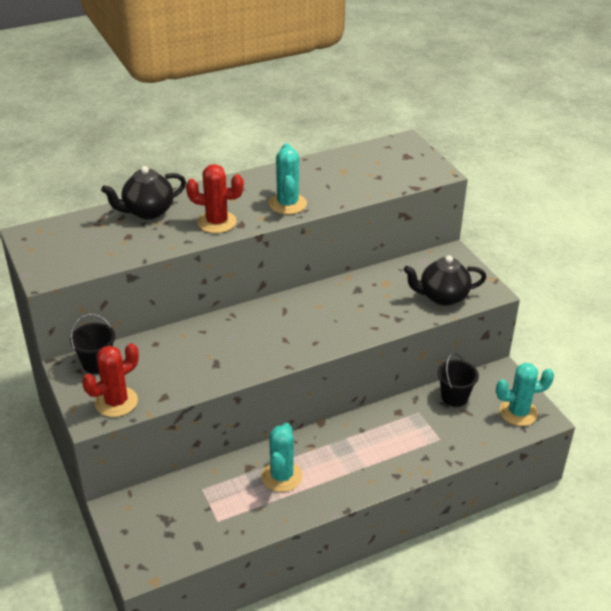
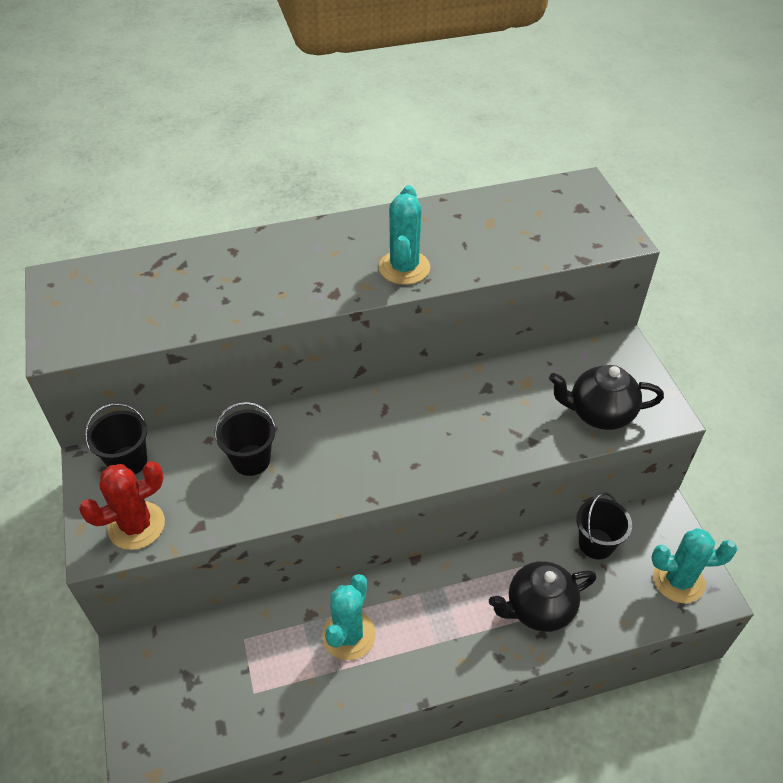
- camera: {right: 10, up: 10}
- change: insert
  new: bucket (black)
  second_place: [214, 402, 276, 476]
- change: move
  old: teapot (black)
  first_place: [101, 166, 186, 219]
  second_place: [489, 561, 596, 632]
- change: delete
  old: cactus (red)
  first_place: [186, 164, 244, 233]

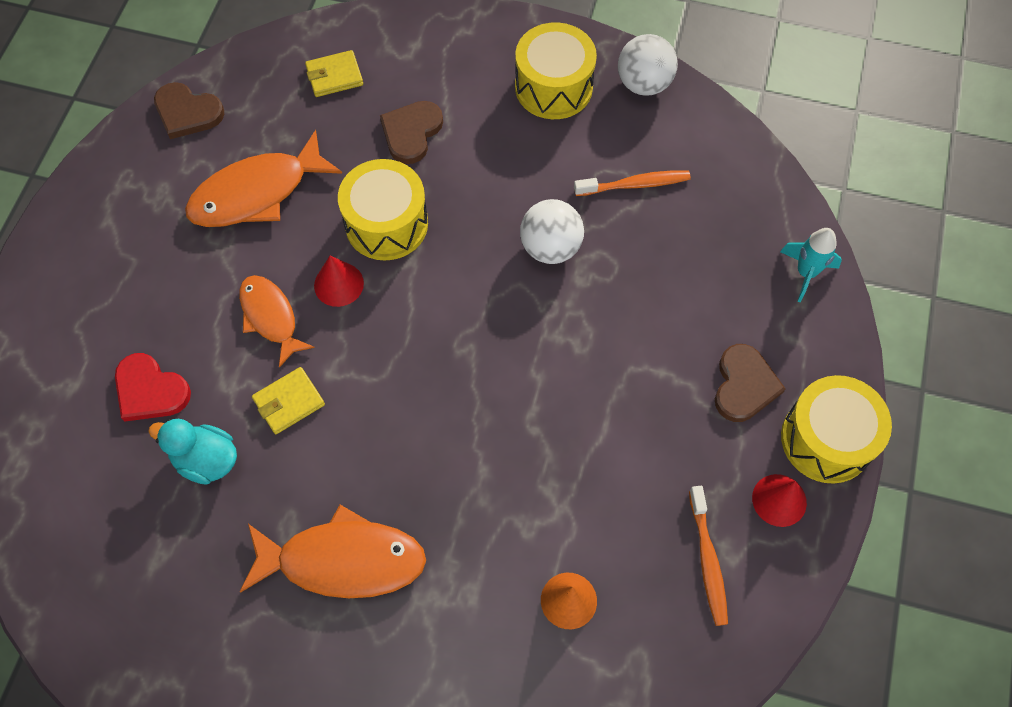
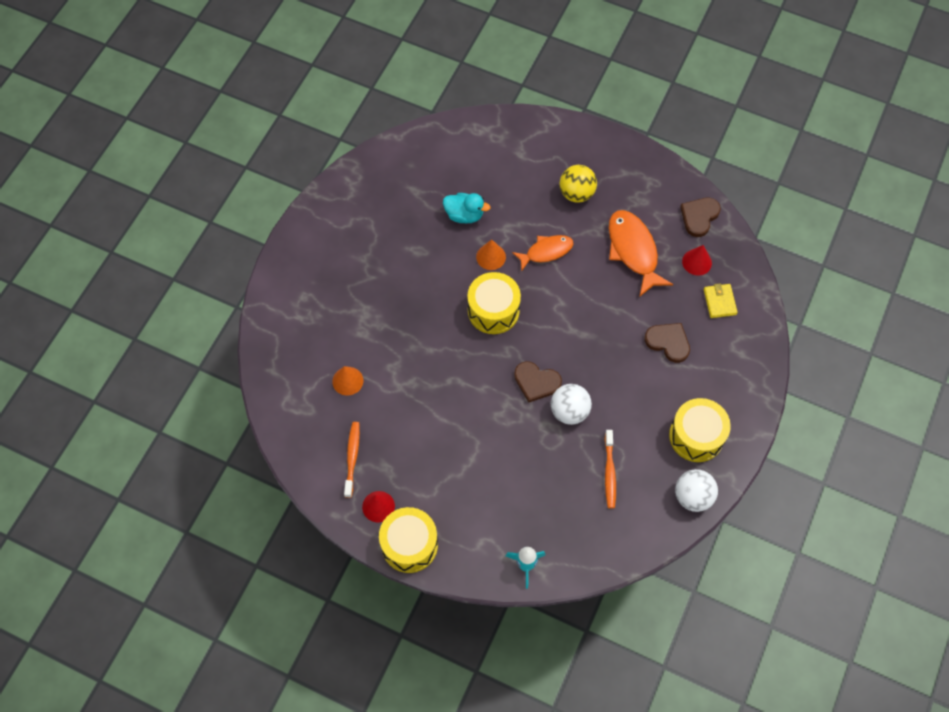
- camera: {right: 100, up: 0}
- change: rotate
  old: toothbrush (orange)
  first_place: [689, 486, 728, 626]
  second_place: [344, 422, 360, 498]
  degrees: 90
- change: rotate
  old: duck (turquoise)
  first_place: [148, 419, 237, 485]
  second_place: [443, 193, 491, 223]
  degrees: 75
- change: move
  old: drum (yellow)
  first_place: [338, 159, 428, 260]
  second_place: [468, 272, 521, 334]
- change: replace
  old: wallet (yellow)
  new: cone (orange)
  first_place: [252, 367, 325, 434]
  second_place: [476, 239, 506, 270]
- change: move
  old: heart (brown)
  first_place: [715, 344, 786, 422]
  second_place: [514, 361, 562, 403]
- change: insert
  new: ball (yellow)
  second_place: [559, 165, 597, 203]
- change: move
  old: cone (red)
  first_place: [314, 255, 364, 307]
  second_place: [682, 245, 712, 275]
- change: delete
  old: heart (red)
  first_place: [115, 353, 191, 422]
- change: delete
  old: fish (orange)
  first_place: [240, 505, 426, 598]

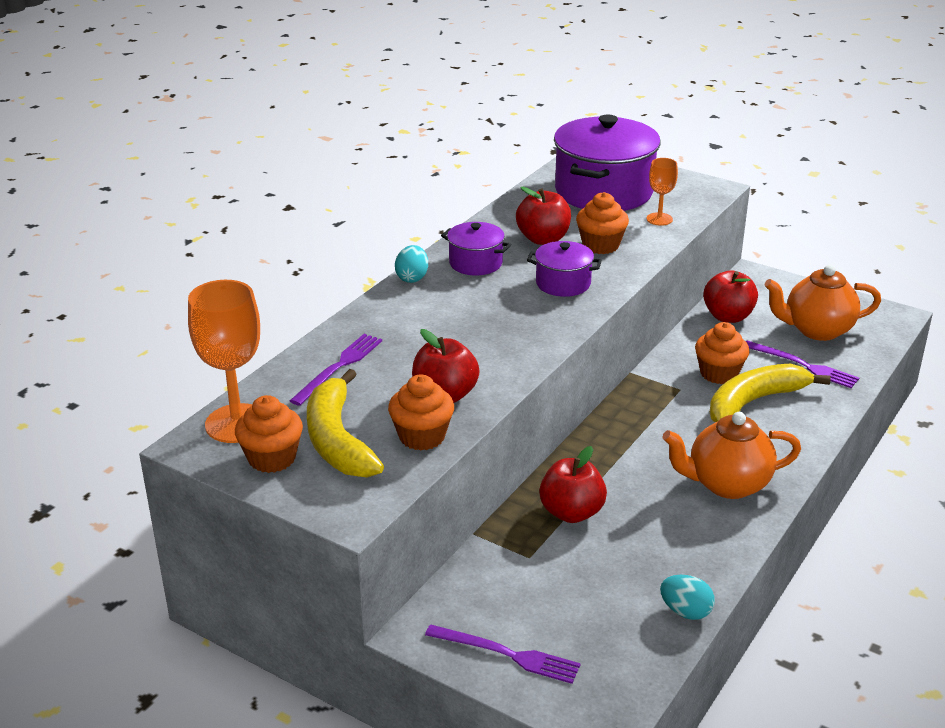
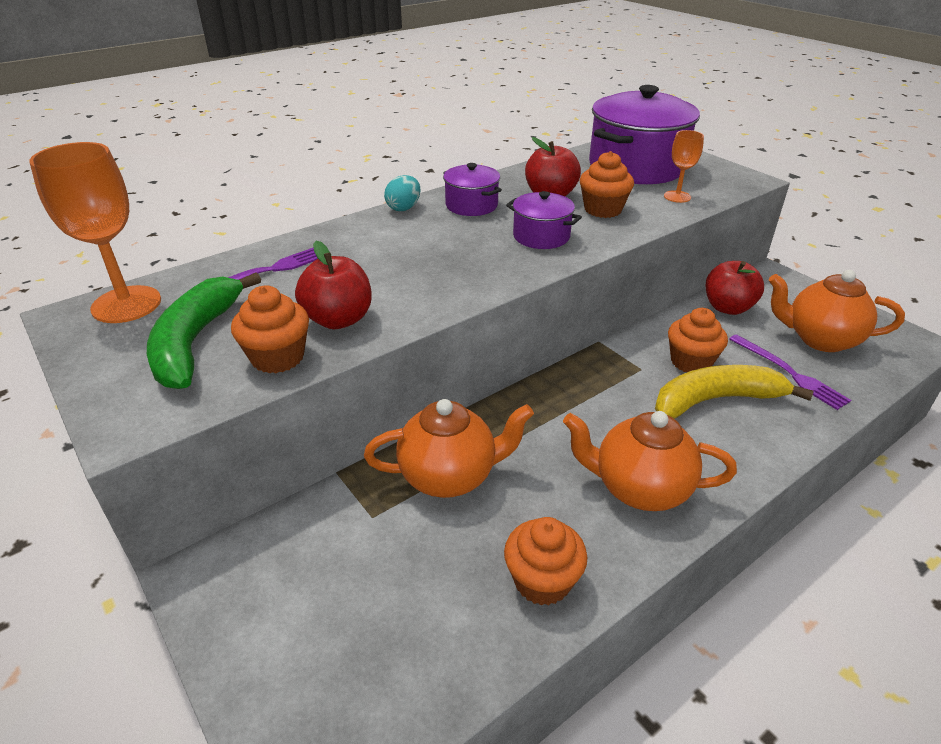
- camera: {right: 20, up: 5}
- change: recolor
  old: banana (yellow)
  new: banana (green)
  first_place: [307, 369, 384, 478]
  second_place: [147, 273, 261, 389]
- change: replace
  old: apple (red)
  new: teapot (orange)
  first_place: [539, 446, 607, 523]
  second_place: [364, 399, 534, 498]
- change: move
  old: cupcake (orange)
  first_place: [235, 395, 303, 473]
  second_place: [504, 517, 587, 606]
- change: delete
  old: fork (purple)
  first_place: [425, 624, 581, 684]
- change: delete
  old: egg (turquoise)
  first_place: [660, 575, 715, 620]

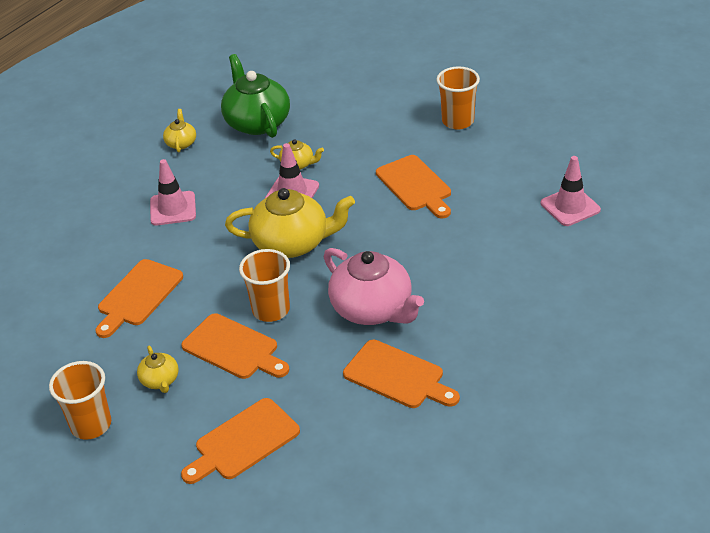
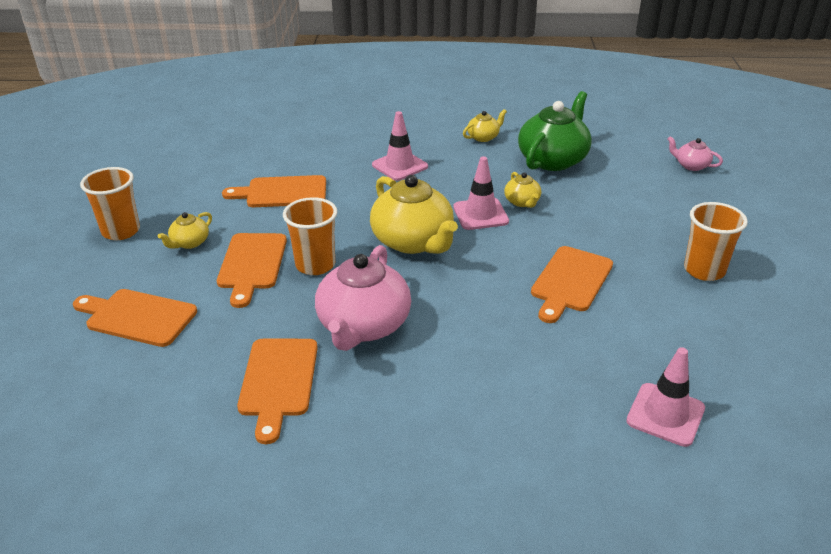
- camera: {right: 55, up: -5}
- change: insert
  new: teapot (pink)
  second_place: [668, 136, 723, 171]

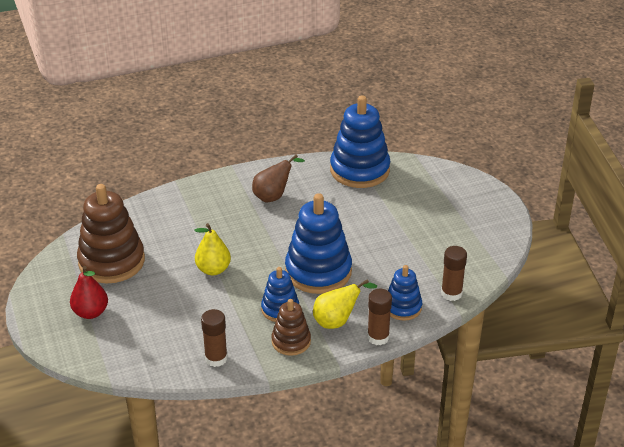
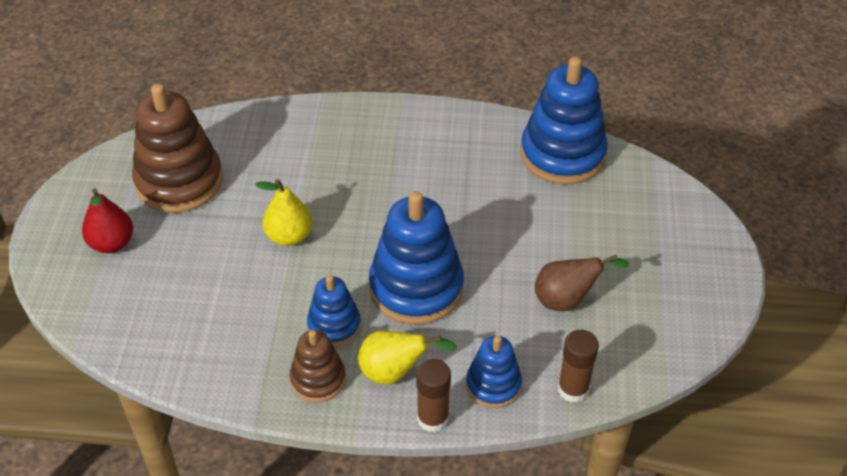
- camera: {right: 25, up: 10}
- change: move
  old: pear (brown)
  first_place: [252, 155, 305, 202]
  second_place: [535, 255, 629, 312]
- change: delete
  old: glue stick (brown)
  first_place: [201, 309, 228, 367]

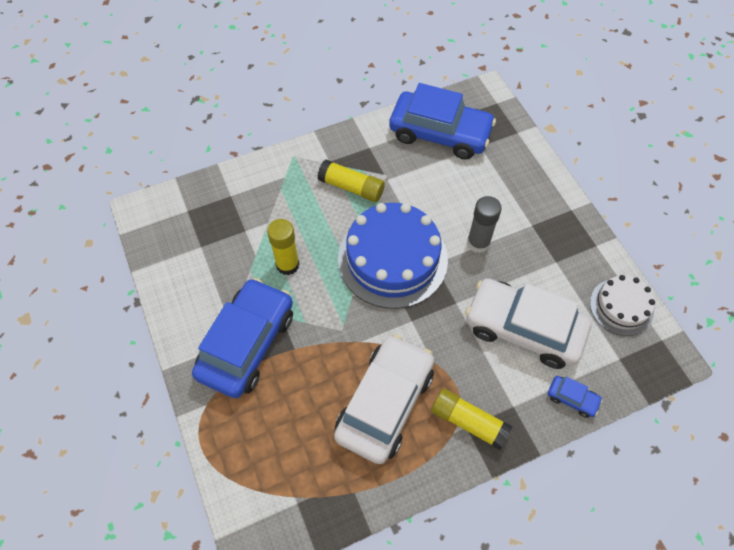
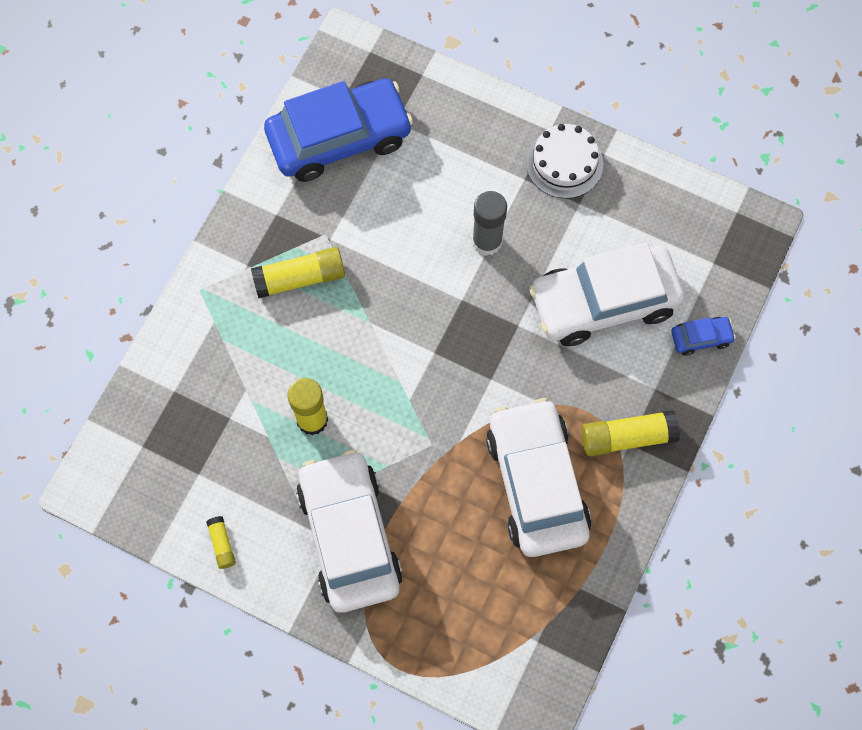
- camera: {right: -40, up: 10}
- change: insert
  new: glue stick (yellow)
  second_place: [206, 516, 236, 569]
- change: recolor
  old: car (blue)
  new: car (white)
  first_place: [192, 278, 293, 398]
  second_place: [296, 449, 403, 613]
- change: move
  old: cake (white)
  first_place: [590, 275, 655, 336]
  second_place: [526, 124, 603, 199]
- change: delete
  old: cake (blue)
  first_place: [338, 203, 448, 309]

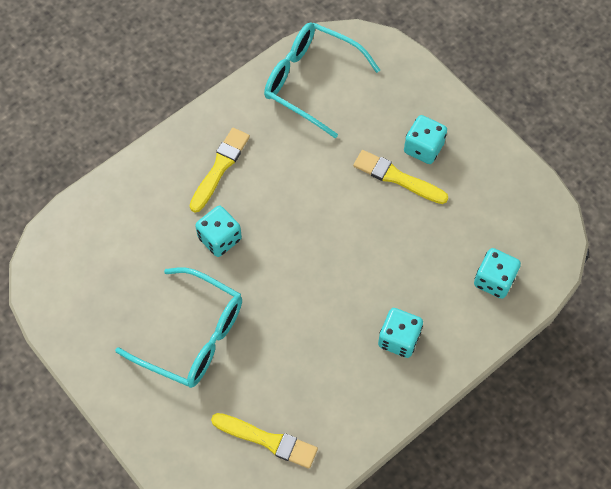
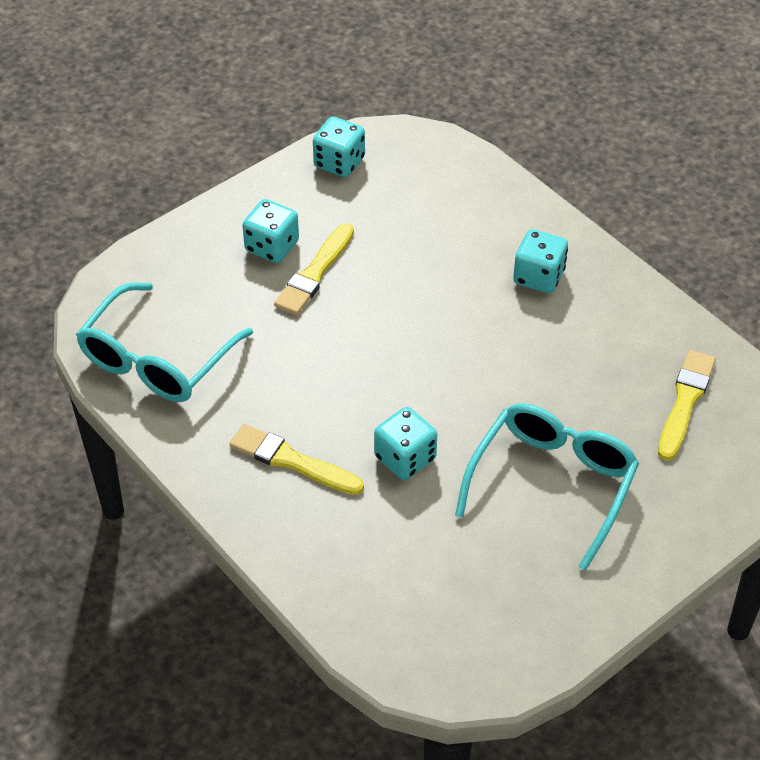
- camera: {right: -90, up: -15}
- change: move
  old: dice (turquoise)
  first_place: [474, 248, 521, 299]
  second_place: [313, 116, 365, 177]

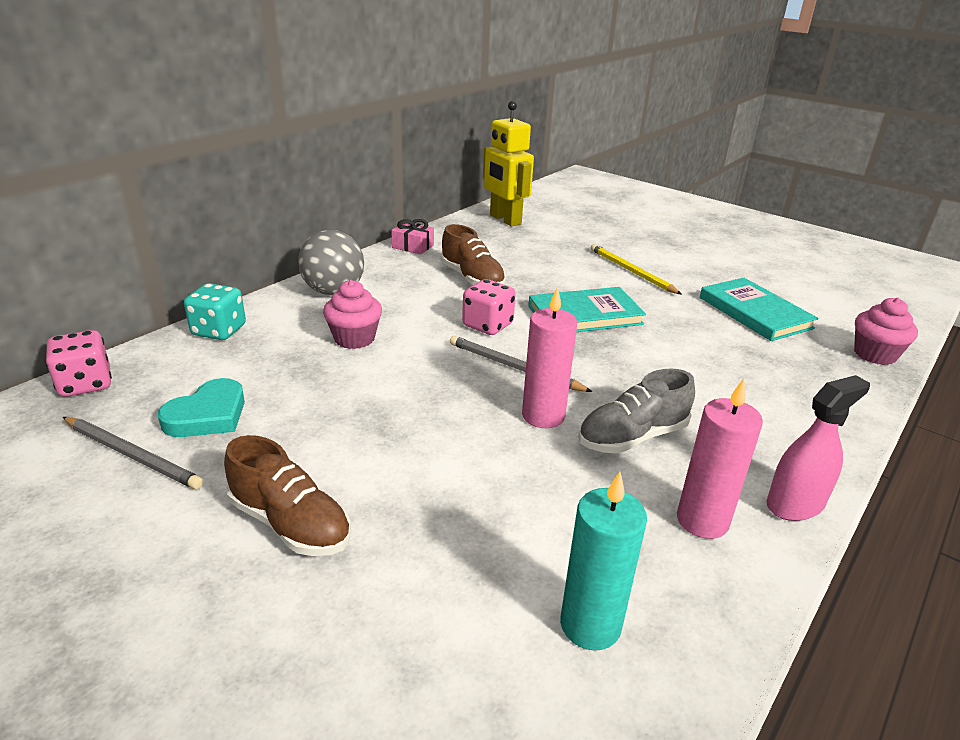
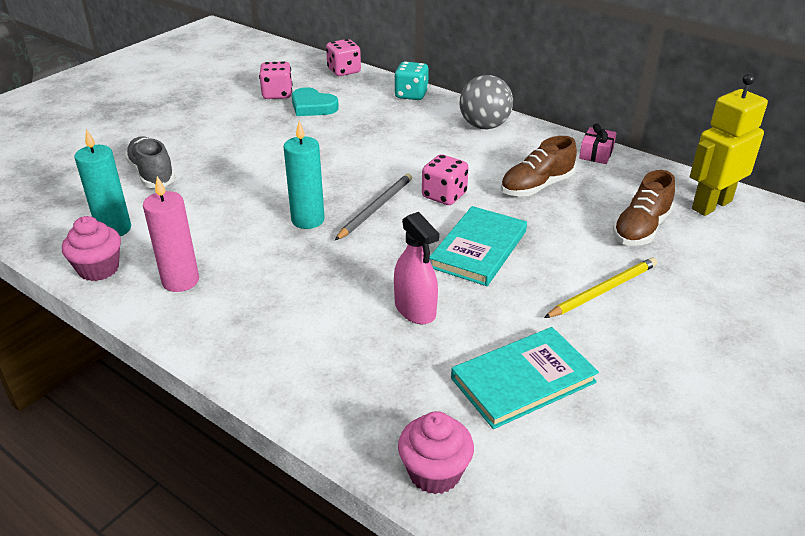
- camera: {right: 90, up: 5}
- change: move
  old: cupcake (pink)
  first_place: [323, 280, 382, 349]
  second_place: [62, 216, 121, 281]
- change: move
  old: shoe (grey)
  first_place: [578, 368, 695, 454]
  second_place: [125, 136, 176, 188]
- change: replace
  old: pencil (grey)
  new: dice (pink)
  first_place: [63, 417, 203, 489]
  second_place: [259, 61, 293, 99]
- change: recolor
  old: candle (pink)
  new: candle (turquoise)
  first_place: [522, 287, 577, 428]
  second_place: [284, 121, 325, 229]
- change: move
  old: spray bottle (pink)
  first_place: [766, 375, 870, 521]
  second_place: [394, 212, 439, 324]
- change: rotate
  old: book (turquoise)
  first_place: [528, 287, 646, 332]
  second_place: [429, 206, 527, 286]
  degrees: 45
- change: move
  old: shoe (brown)
  first_place: [224, 435, 351, 556]
  second_place: [613, 170, 675, 246]

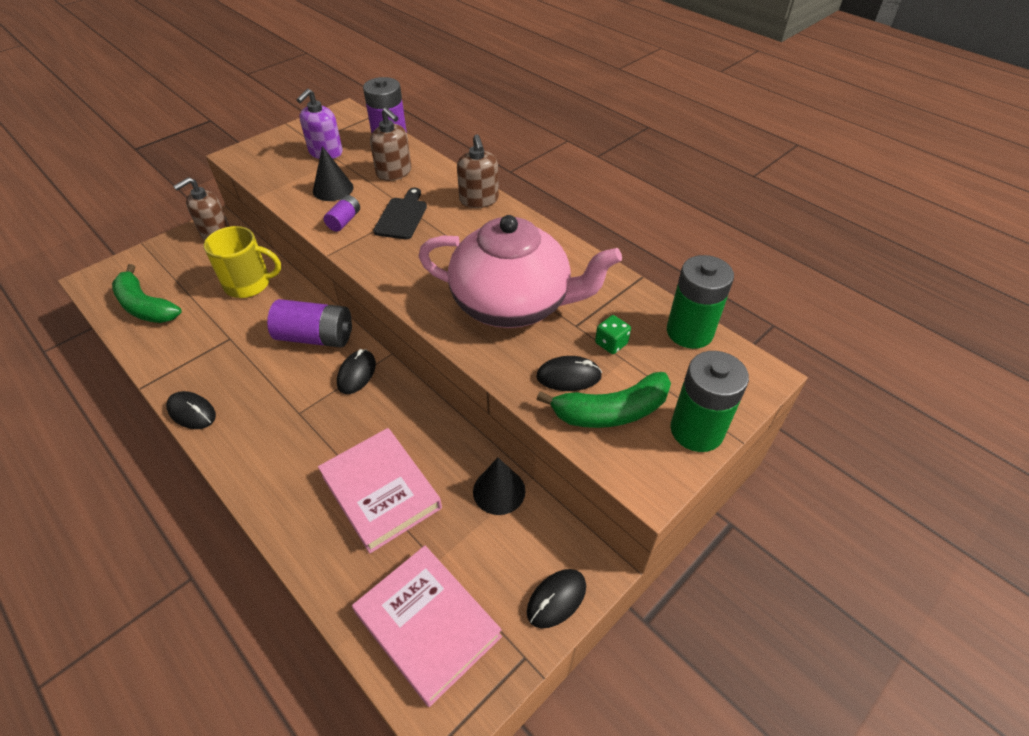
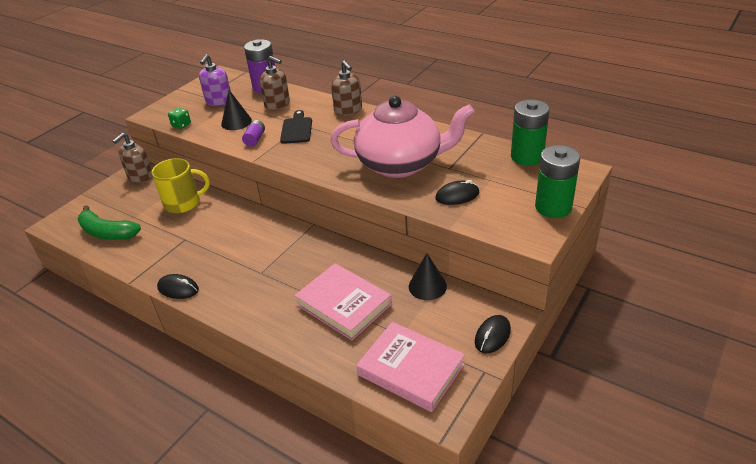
- camera: {right: -10, up: -10}
- change: move
  old: dice (green)
  first_place: [595, 315, 631, 354]
  second_place: [168, 107, 191, 129]
- change: delete
  old: battery (purple)
  first_place: [267, 299, 352, 347]
- change: delete
  old: mouse (black)
  first_place: [337, 349, 376, 394]
- change: delete
  old: banana (green)
  first_place: [537, 372, 671, 428]

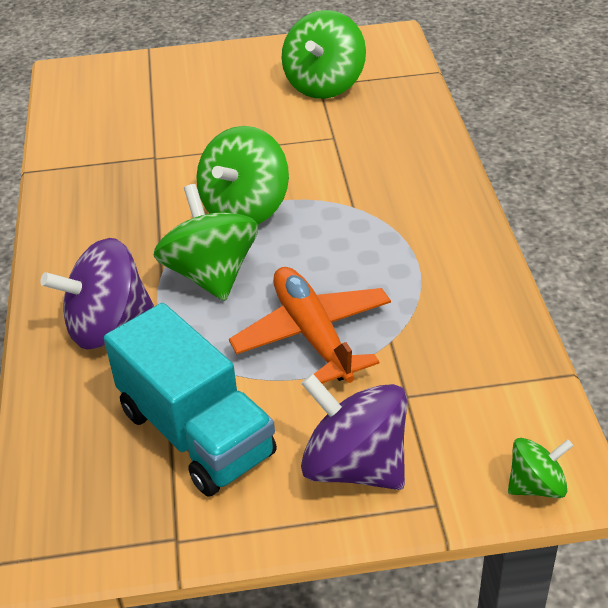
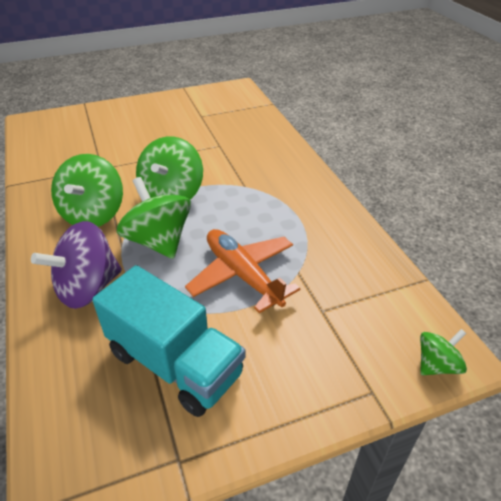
- camera: {right: -15, up: 0}
- change: move
  old: spinning top (green)
  first_place: [282, 10, 366, 99]
  second_place: [51, 154, 123, 227]
- change: delete
  old: spinning top (purple)
  first_place: [301, 373, 407, 490]

